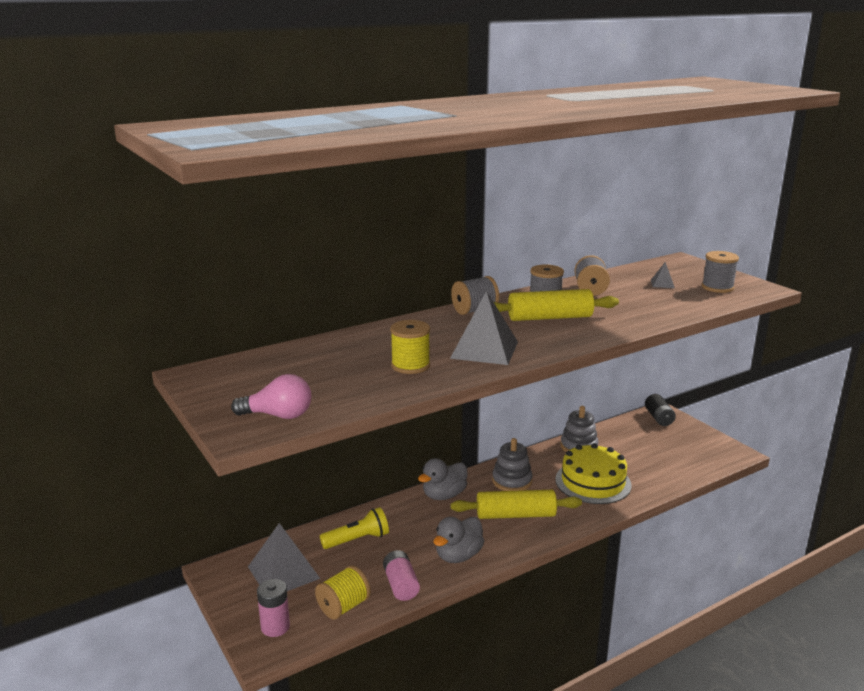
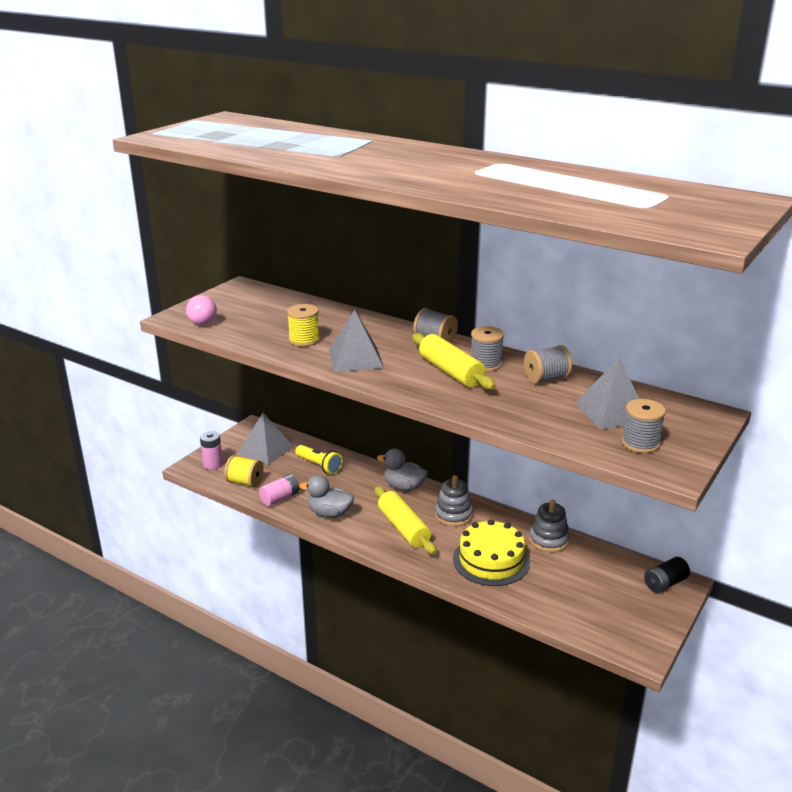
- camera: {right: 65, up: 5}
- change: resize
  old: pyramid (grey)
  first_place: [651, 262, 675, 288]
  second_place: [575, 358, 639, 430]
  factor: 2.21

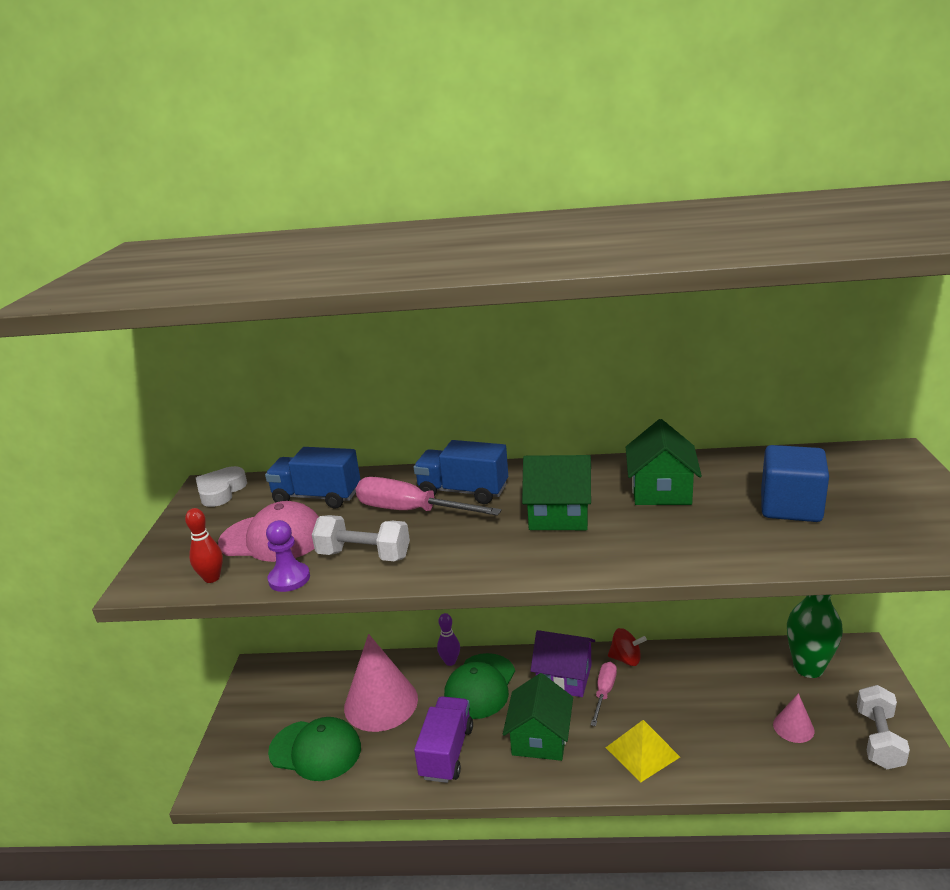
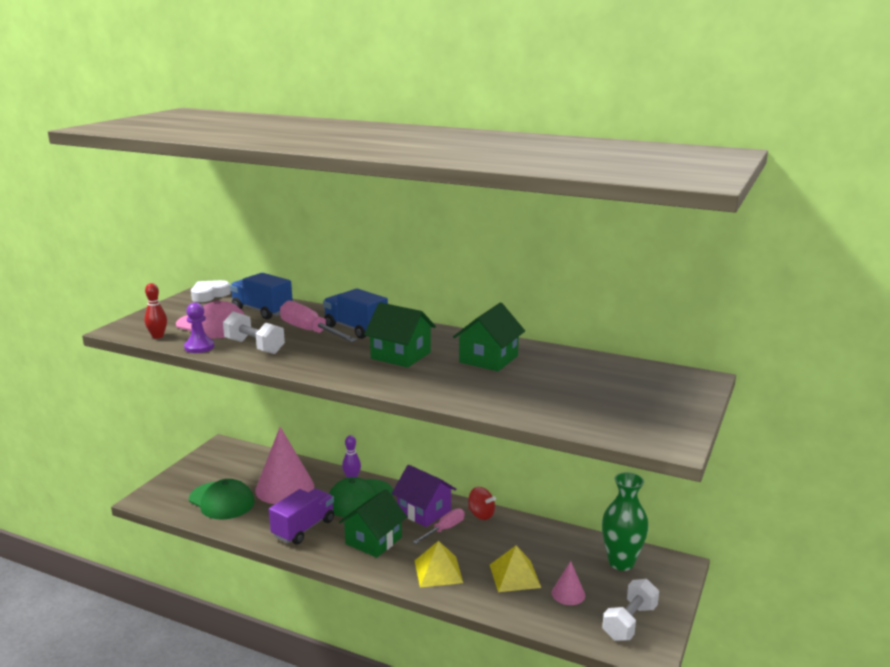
- camera: {right: 20, up: -5}
- change: insert
  new: pyramid (yellow)
  second_place: [490, 545, 541, 592]
- change: delete
  old: cube (blue)
  first_place: [761, 445, 829, 522]

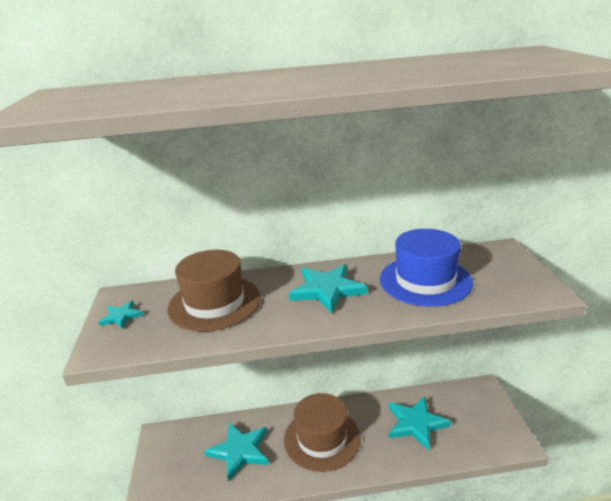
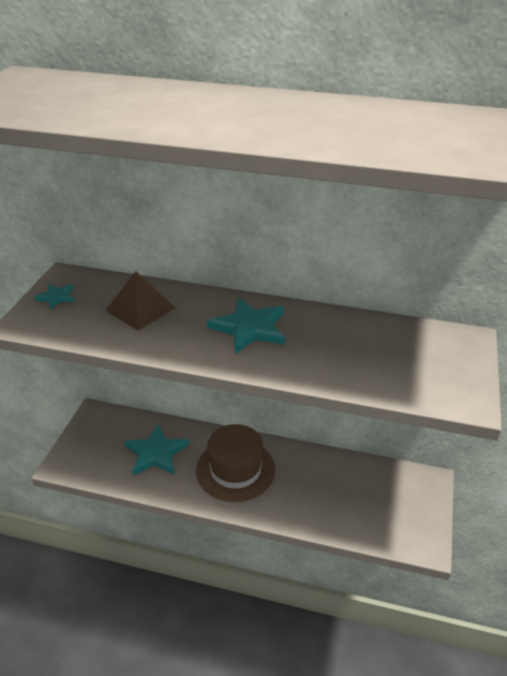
- camera: {right: 20, up: 10}
- change: replace
  old: hat (brown)
  new: pyramid (brown)
  first_place: [167, 250, 261, 332]
  second_place: [105, 271, 175, 330]
- change: delete
  old: hat (blue)
  first_place: [380, 229, 473, 307]
- change: delete
  old: star (turquoise)
  first_place: [388, 396, 451, 451]

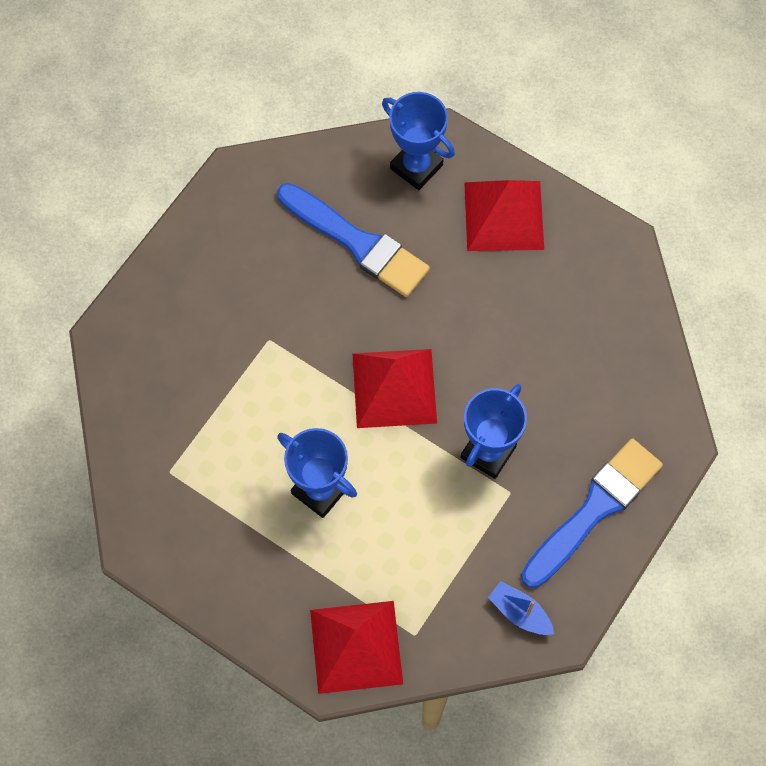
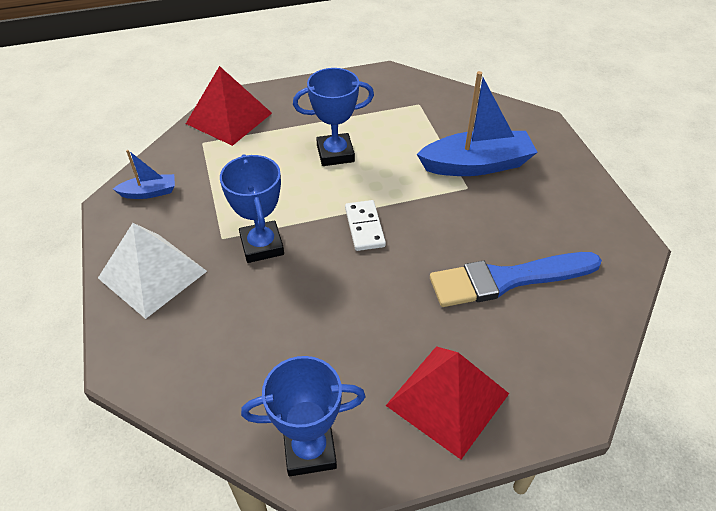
- camera: {right: 130, up: -20}
- change: replace
  old: brush (blue)
  new: pyramid (white)
  first_place: [521, 438, 663, 588]
  second_place: [98, 223, 207, 319]
- change: move
  old: trophy (blue)
  first_place: [382, 92, 455, 190]
  second_place: [241, 356, 365, 476]
- change: replace
  old: pyramid (red)
  new: domino (white)
  first_place: [353, 349, 437, 428]
  second_place: [345, 200, 386, 251]
- change: insert
  new: boat (blue)
  second_place: [417, 71, 538, 176]

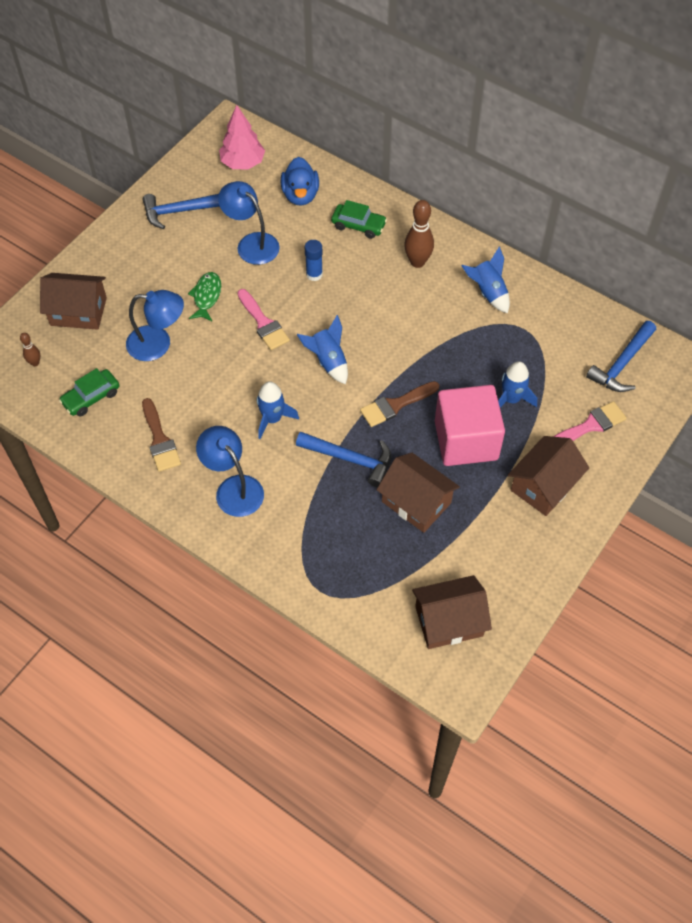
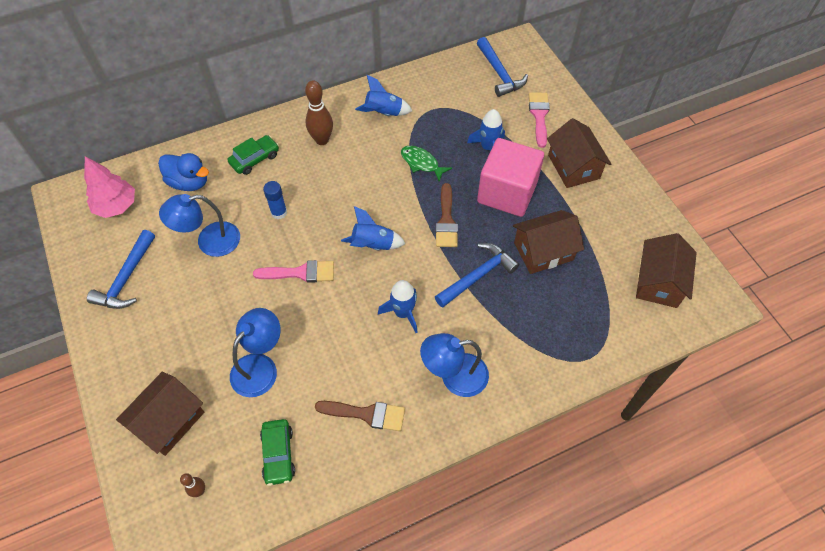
- camera: {right: -60, up: 0}
- change: move
  old: fish (green)
  first_place: [188, 272, 221, 321]
  second_place: [401, 146, 452, 181]

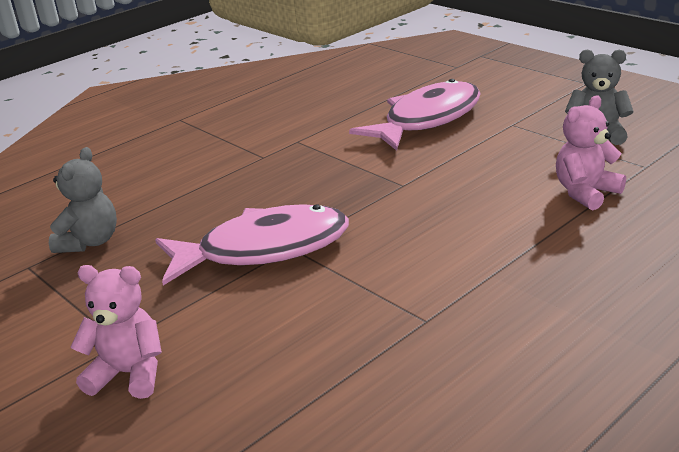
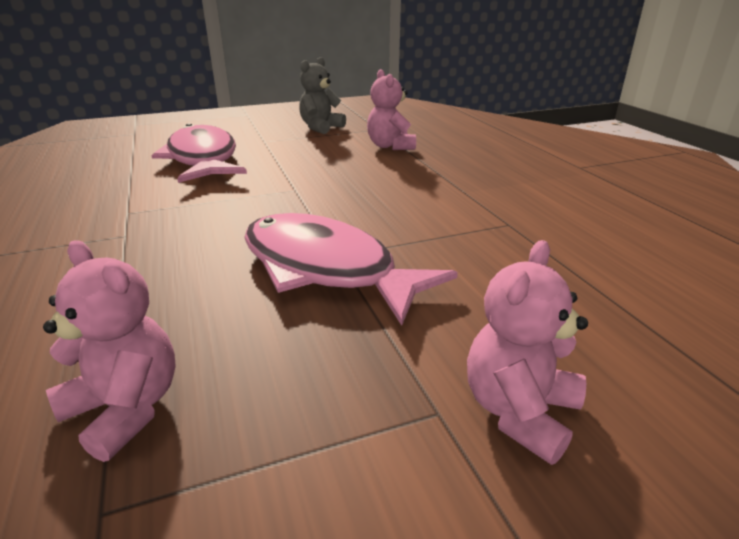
- camera: {right: -70, up: 0}
- change: recolor
  old: teddy bear (grey)
  new: teddy bear (pink)
  first_place: [49, 147, 117, 253]
  second_place: [43, 240, 176, 462]
- change: rotate
  old: fish (pink)
  first_place: [155, 204, 349, 285]
  second_place: [244, 213, 458, 326]
  degrees: -60

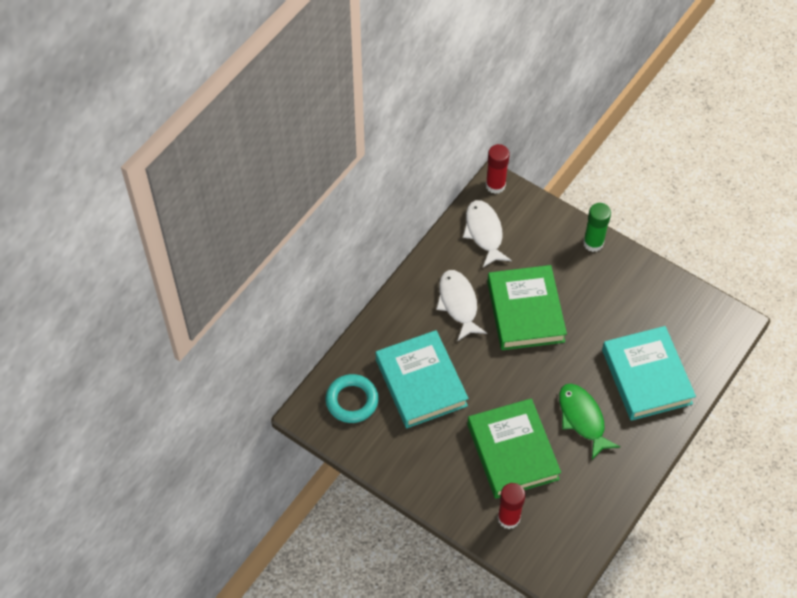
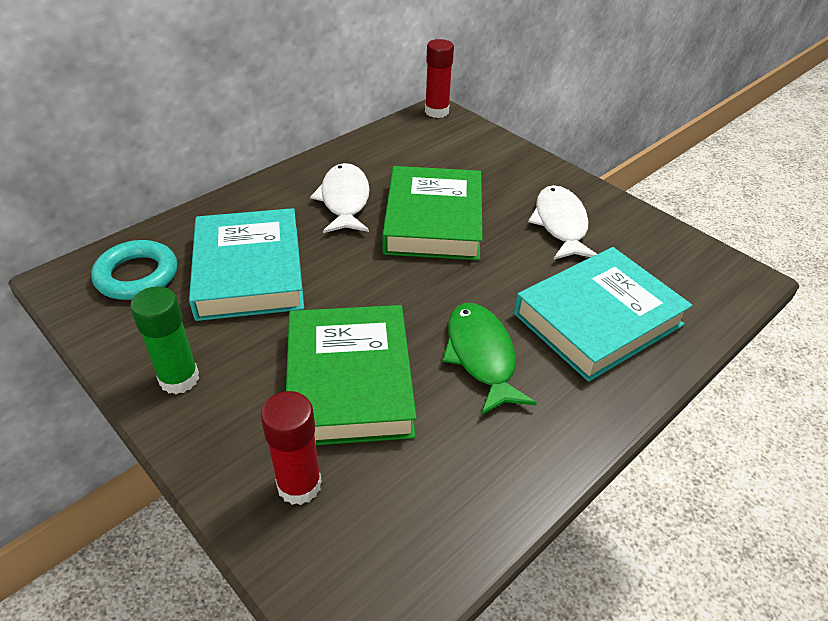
- camera: {right: 10, up: -15}
- change: move
  old: glue stick (green)
  first_place: [583, 203, 611, 252]
  second_place: [130, 286, 199, 394]
- change: rotate
  old: book (turquoise)
  first_place: [602, 326, 696, 421]
  second_place: [514, 247, 693, 382]
  degrees: 60
- change: move
  old: fish (white)
  first_place: [463, 200, 512, 267]
  second_place: [528, 185, 597, 260]

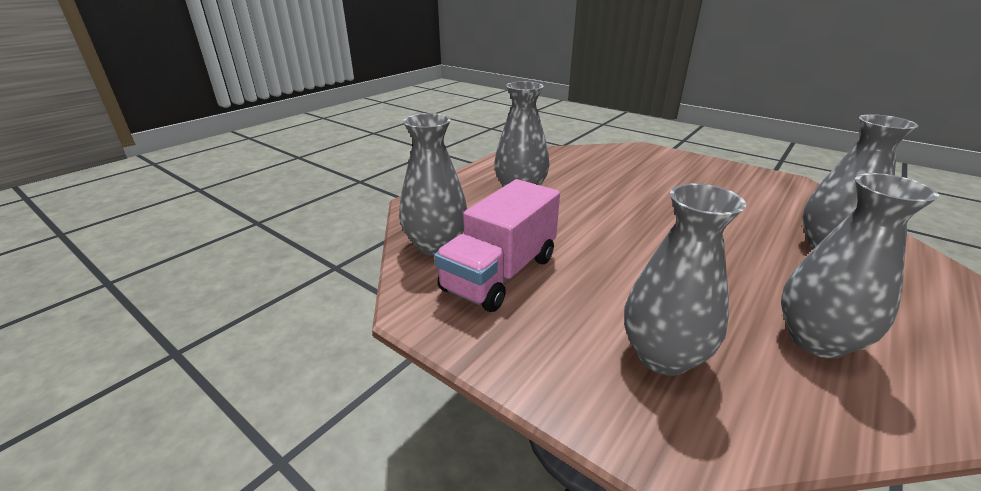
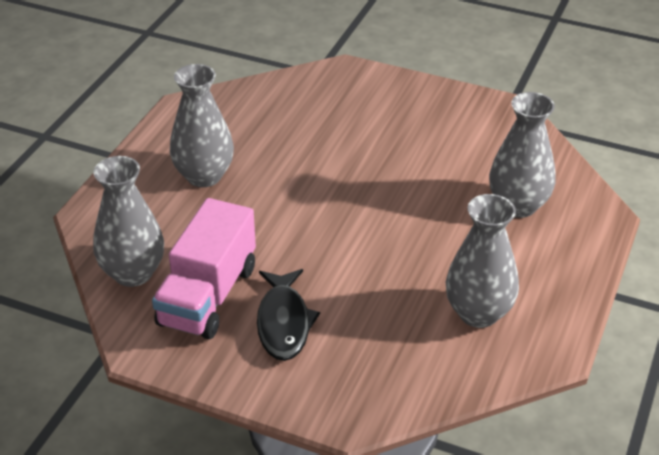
- camera: {right: -15, up: 10}
- change: insert
  new: fish (black)
  second_place: [257, 269, 320, 361]
- change: delete
  old: vase (grey)
  first_place: [624, 183, 746, 376]

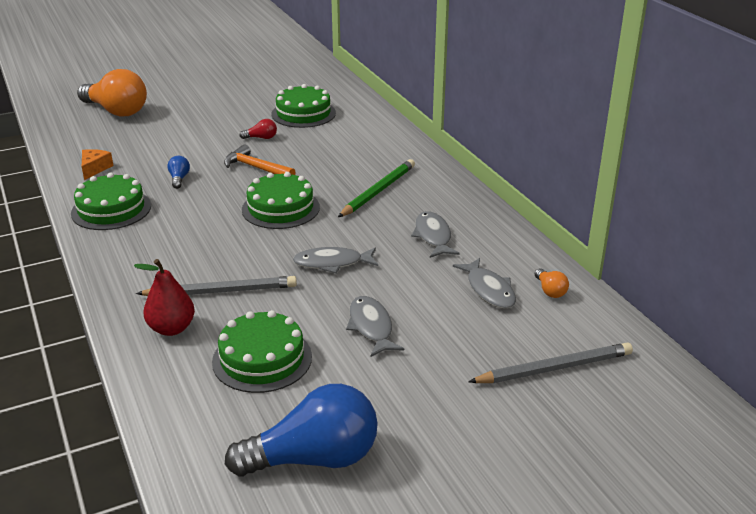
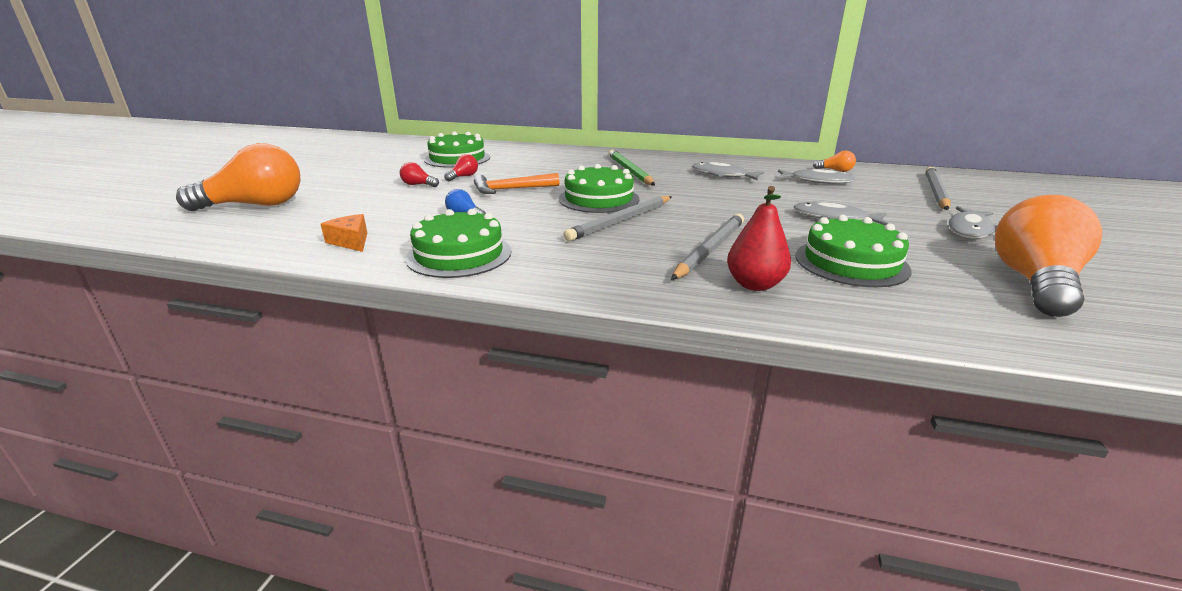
- camera: {right: -50, up: -5}
- change: insert
  new: light bulb (red)
  second_place: [400, 162, 439, 187]
- change: insert
  new: pencil (grey)
  second_place: [563, 196, 672, 241]
- change: move
  old: fish (grey)
  first_place: [293, 247, 378, 273]
  second_place: [949, 206, 997, 239]
- change: recolor
  old: light bulb (blue)
  new: light bulb (orange)
  first_place: [225, 384, 378, 477]
  second_place: [995, 195, 1102, 317]

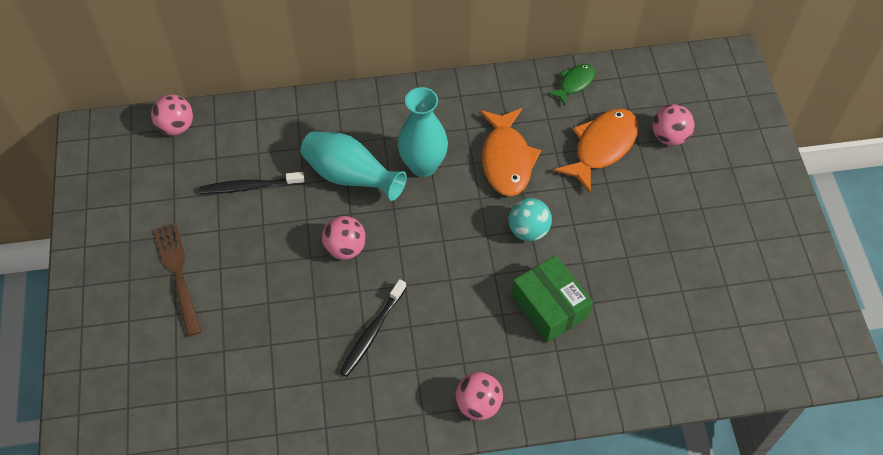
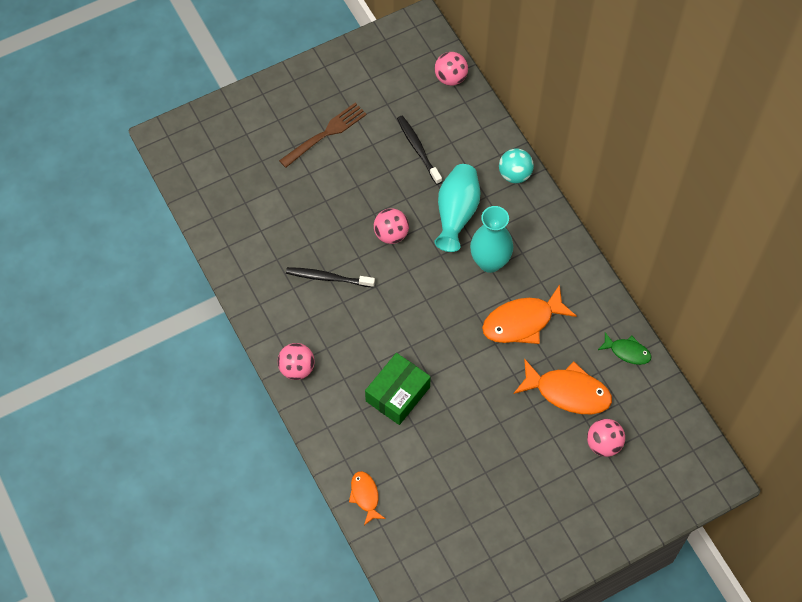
- camera: {right: 70, up: 5}
- change: insert
  new: fish (orange)
  second_place: [349, 471, 386, 525]
- change: move
  old: ball (turquoise)
  first_place: [508, 198, 552, 241]
  second_place: [499, 148, 534, 183]

